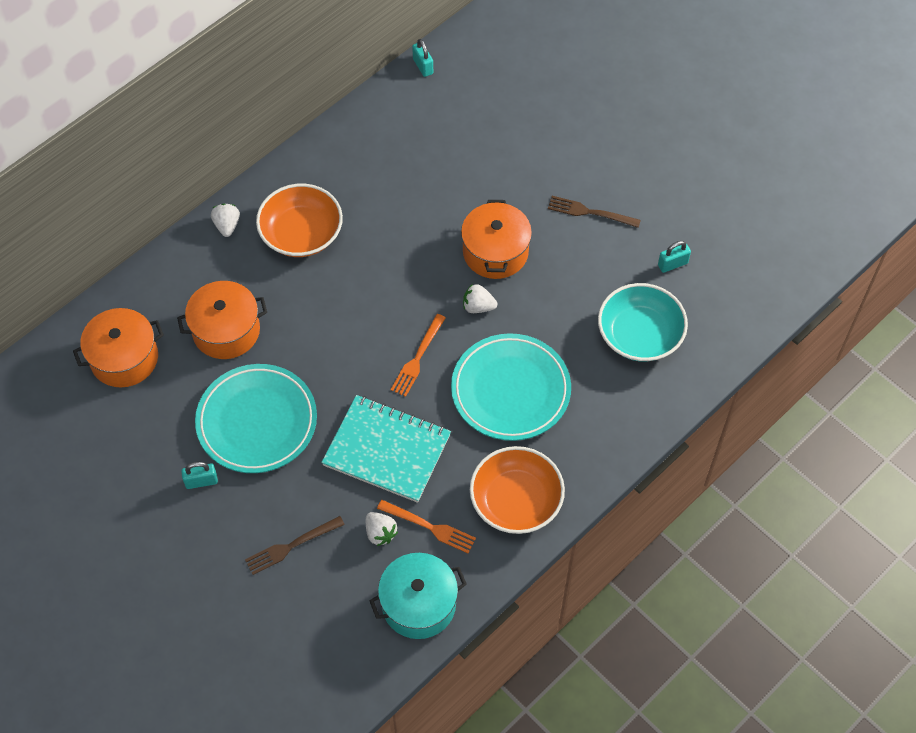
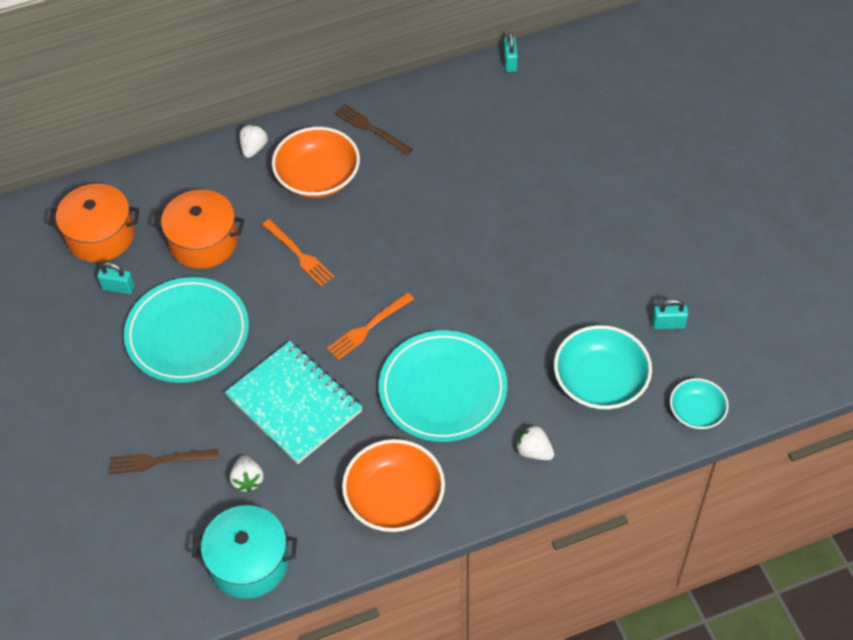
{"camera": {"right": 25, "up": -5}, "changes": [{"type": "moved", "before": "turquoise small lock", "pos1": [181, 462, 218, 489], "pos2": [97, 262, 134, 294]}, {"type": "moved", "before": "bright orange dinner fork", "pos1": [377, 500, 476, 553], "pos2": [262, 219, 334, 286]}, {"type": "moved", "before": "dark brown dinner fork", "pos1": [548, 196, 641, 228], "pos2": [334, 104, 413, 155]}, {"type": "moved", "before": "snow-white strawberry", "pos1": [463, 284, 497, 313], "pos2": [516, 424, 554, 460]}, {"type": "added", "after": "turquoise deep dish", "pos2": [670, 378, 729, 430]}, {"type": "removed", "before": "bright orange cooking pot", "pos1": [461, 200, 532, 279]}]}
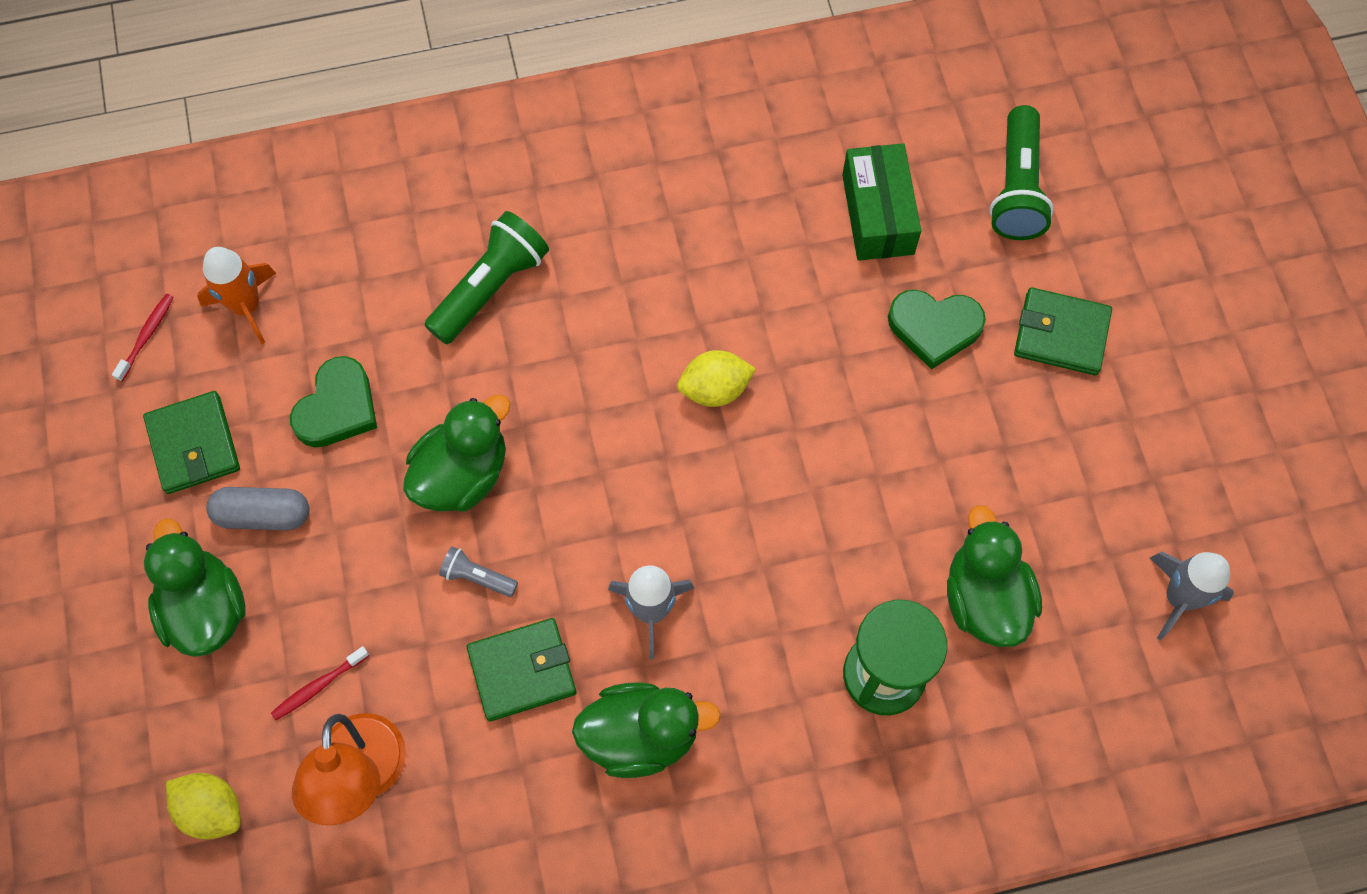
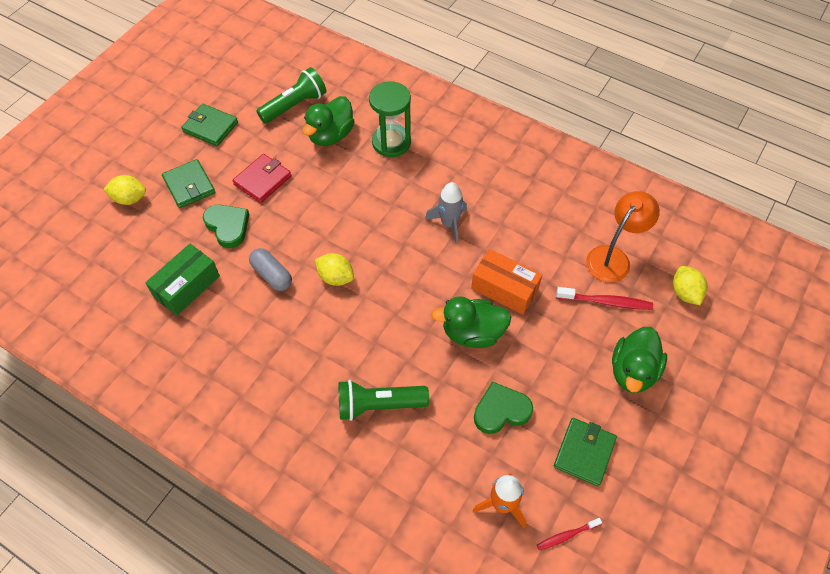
{"camera": {"right": -135, "up": -10}, "changes": [{"type": "added", "after": "yellow lemon", "pos2": [103, 175, 146, 205]}, {"type": "moved", "before": "green billfold", "pos1": [467, 618, 576, 721], "pos2": [181, 104, 238, 146]}, {"type": "added", "after": "crimson billfold", "pos2": [233, 154, 291, 203]}, {"type": "moved", "before": "grey pill", "pos1": [206, 487, 309, 530], "pos2": [249, 248, 292, 291]}, {"type": "moved", "before": "green flashlight", "pos1": [989, 105, 1054, 240], "pos2": [256, 67, 326, 123]}, {"type": "replaced", "before": "grey flashlight", "after": "bright orange parcel", "pos1": [439, 547, 518, 597], "pos2": [471, 249, 542, 315]}, {"type": "resized", "before": "crimson tooth brush", "pos1": [271, 646, 369, 720], "pos2": [556, 287, 653, 310], "scale": 1.62}, {"type": "removed", "before": "green toy duck", "pos1": [572, 682, 721, 778]}, {"type": "removed", "before": "grey toy rocket", "pos1": [1150, 552, 1234, 640]}]}
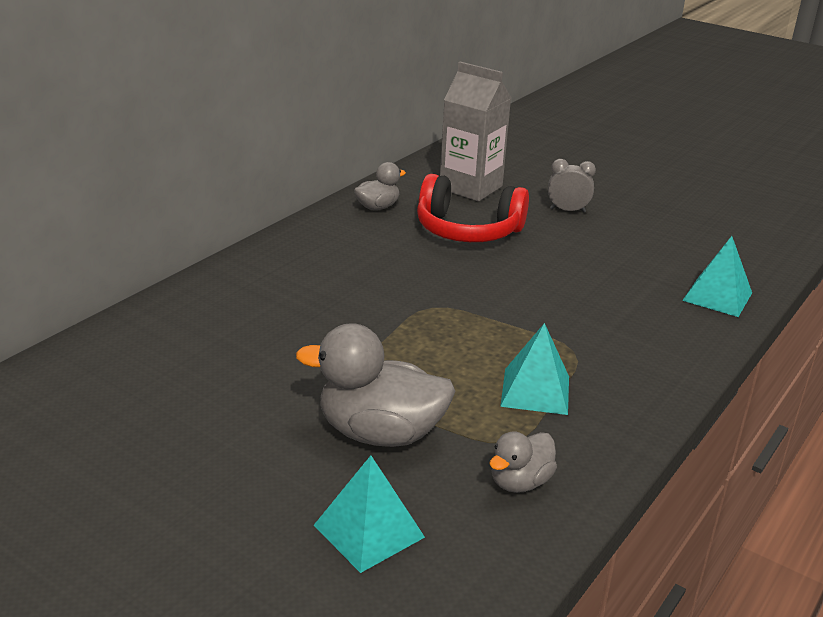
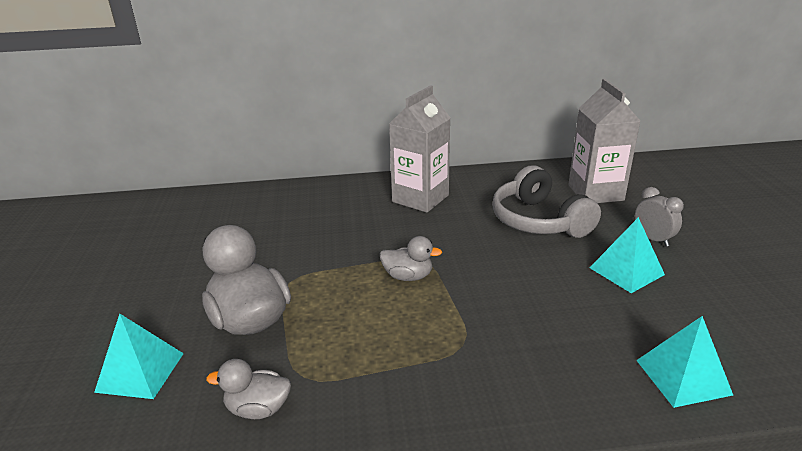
{"camera": {"right": 50, "up": 0}, "changes": [{"type": "moved", "before": "grey toy duck", "pos1": [354, 162, 406, 210], "pos2": [380, 236, 442, 281]}, {"type": "added", "after": "grey carton", "pos2": [389, 85, 450, 213]}, {"type": "recoloured", "before": "crimson headset", "after": "grey headset", "pos1": [417, 174, 529, 242], "pos2": [492, 165, 601, 238]}, {"type": "moved", "before": "turquoise pyramid shape", "pos1": [500, 323, 569, 415], "pos2": [590, 217, 665, 293]}]}
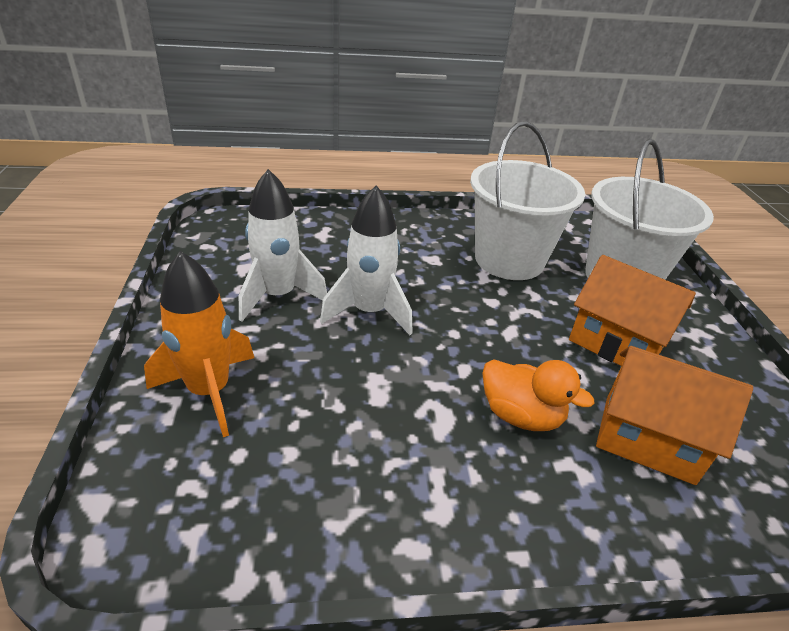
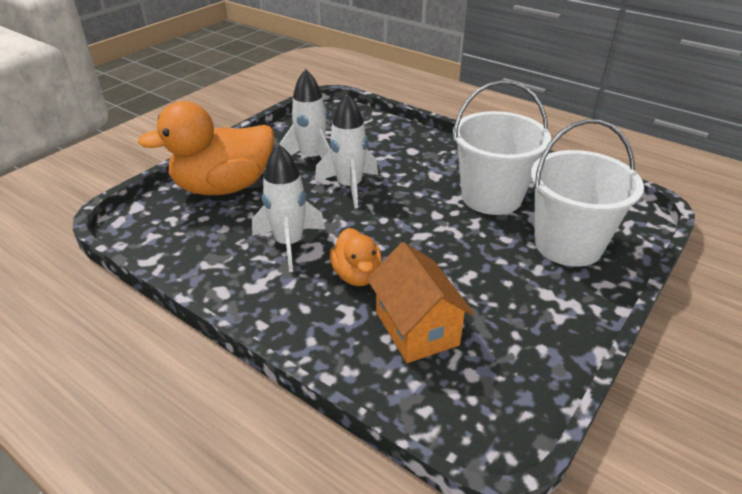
{"camera": {"right": 45, "up": 0}, "changes": [{"type": "replaced", "before": "bright orange toy rocket", "after": "bright orange toy duck", "pos1": [144, 251, 254, 437], "pos2": [137, 101, 274, 195]}, {"type": "added", "after": "snow-white toy rocket", "pos2": [252, 144, 325, 272]}, {"type": "removed", "before": "bright orange toy house", "pos1": [569, 255, 696, 366]}]}
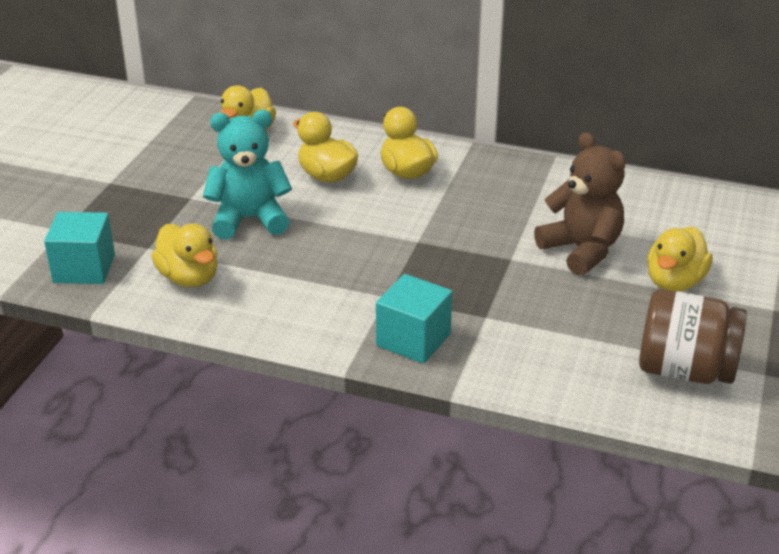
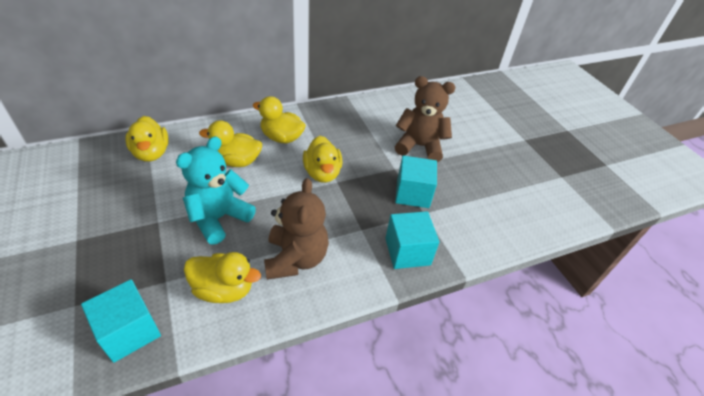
{"camera": {"right": -45, "up": 10}, "changes": [{"type": "added", "after": "dark brown teddy bear", "pos2": [264, 178, 329, 280]}, {"type": "moved", "before": "yellow toy duck", "pos1": [647, 227, 713, 292], "pos2": [303, 136, 343, 183]}, {"type": "added", "after": "turquoise cube", "pos2": [395, 156, 437, 208]}, {"type": "removed", "before": "dark brown jar", "pos1": [639, 289, 747, 384]}]}
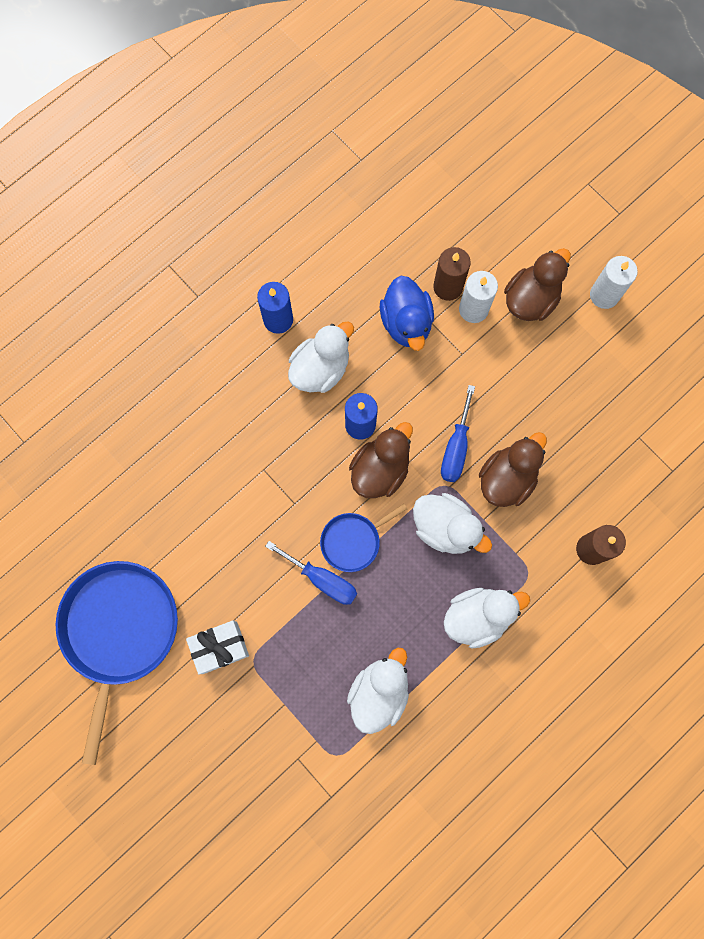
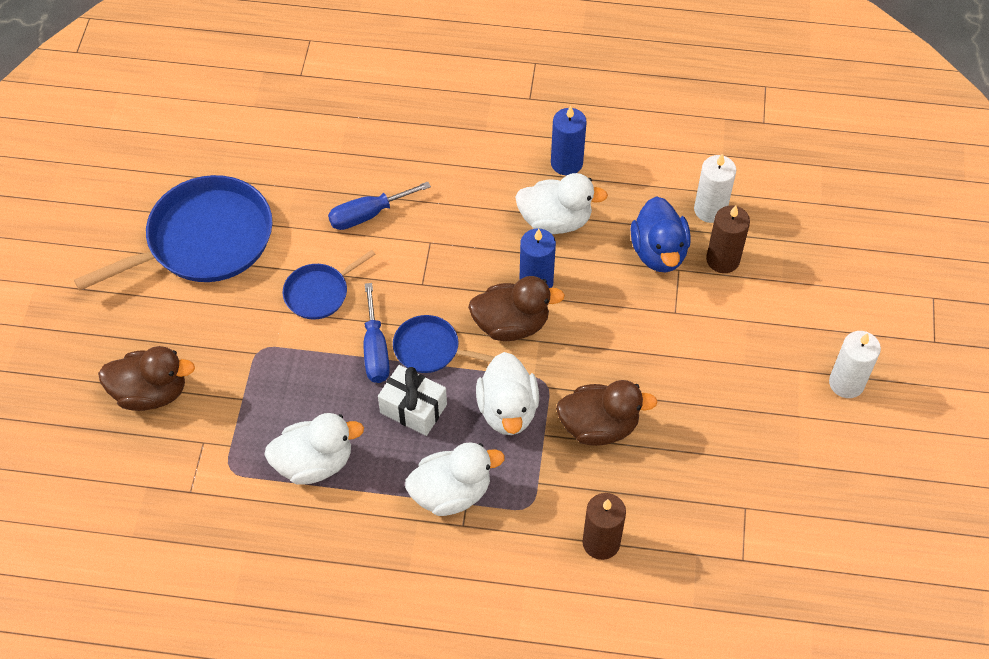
{"camera": {"right": 50, "up": -20}, "changes": [{"type": "moved", "before": "dark brown toy duck", "pos1": [504, 248, 571, 321], "pos2": [98, 346, 195, 411]}, {"type": "added", "after": "cobalt frying pan", "pos2": [283, 250, 376, 320]}, {"type": "moved", "before": "cobalt screwdriver", "pos1": [441, 385, 475, 482], "pos2": [328, 182, 431, 230]}, {"type": "moved", "before": "snow-white gift", "pos1": [186, 621, 249, 674], "pos2": [378, 365, 447, 436]}, {"type": "turned", "before": "snow-white toy duck", "pos1": [444, 588, 530, 649], "pos2": [405, 442, 505, 516], "turn": -45}, {"type": "turned", "before": "cobalt toy duck", "pos1": [380, 276, 434, 351], "pos2": [630, 196, 691, 272], "turn": -45}, {"type": "moved", "before": "snow-white pillar candle", "pos1": [459, 271, 498, 323], "pos2": [694, 154, 736, 223]}]}
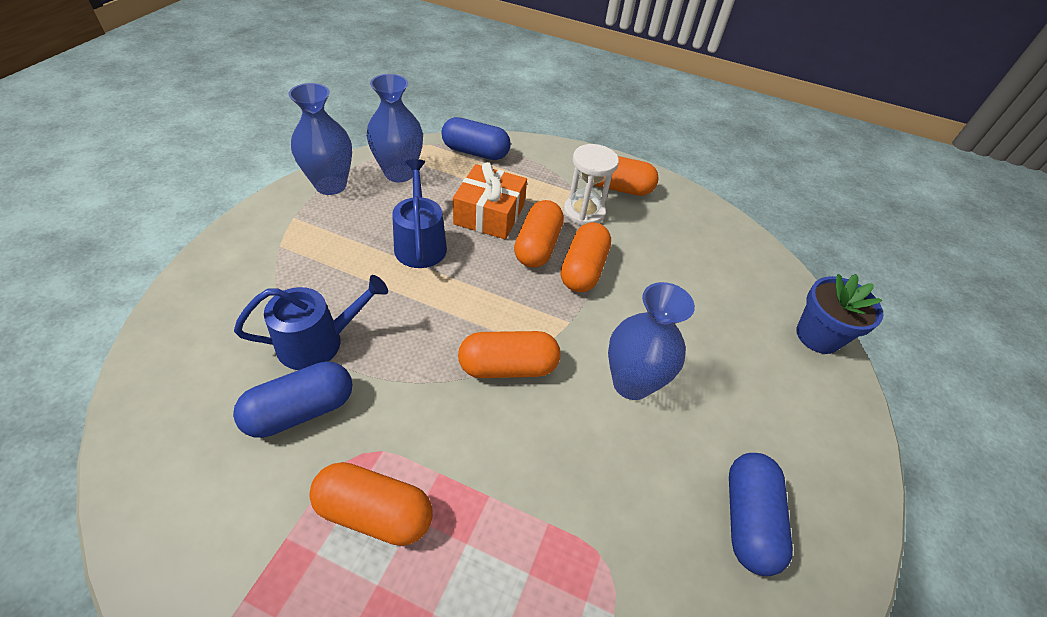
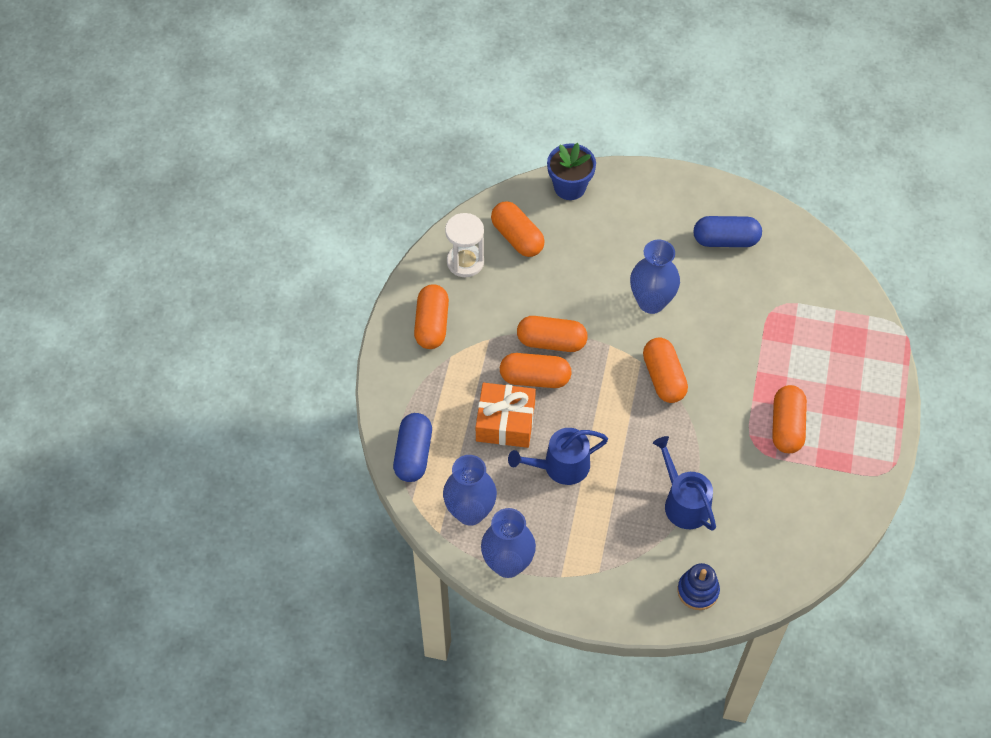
{"camera": {"right": -95, "up": 10}, "changes": [{"type": "moved", "before": "snow-white sand timer", "pos1": [564, 144, 619, 226], "pos2": [445, 213, 484, 277]}, {"type": "added", "after": "bright orange pill", "pos2": [491, 201, 545, 257]}, {"type": "added", "after": "cobalt stacking rings", "pos2": [677, 563, 720, 610]}, {"type": "removed", "before": "cobalt pill", "pos1": [233, 361, 352, 438]}]}
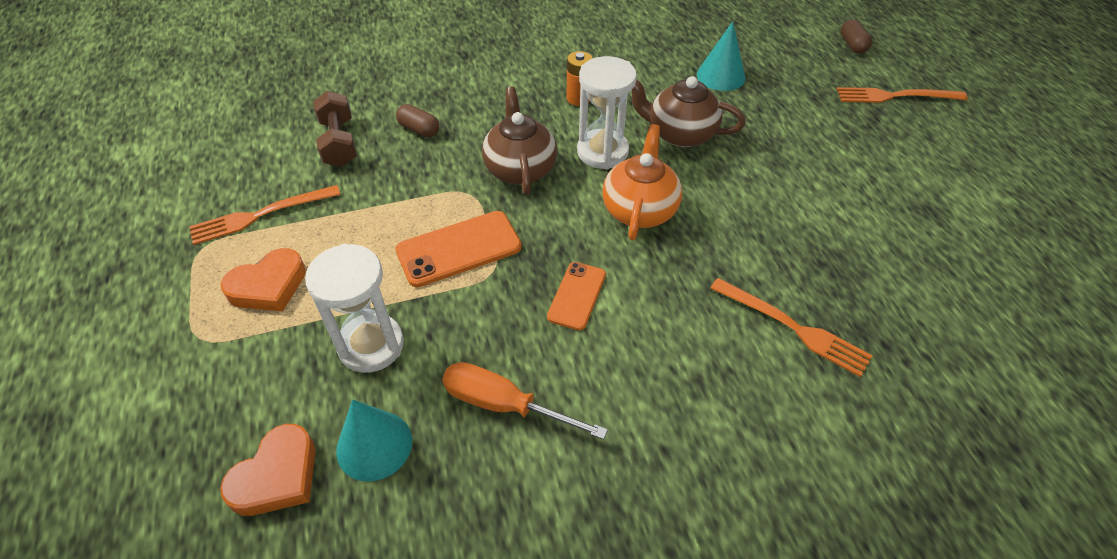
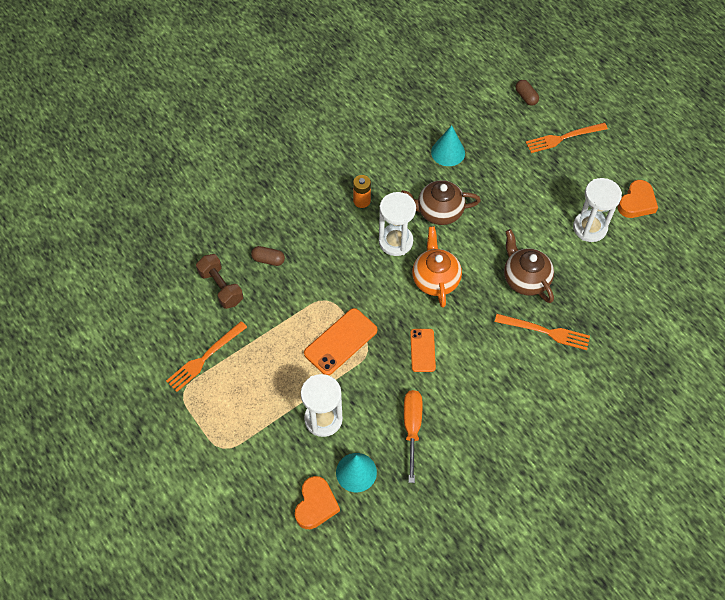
{"camera": {"right": -20, "up": 10}, "changes": [{"type": "turned", "before": "bright orange screwdriver", "pos1": [442, 362, 608, 440], "pos2": [404, 390, 423, 483], "turn": 90}, {"type": "moved", "before": "dark brown china teapot", "pos1": [482, 87, 557, 195], "pos2": [504, 229, 554, 303]}, {"type": "added", "after": "snow-white sand timer", "pos2": [573, 178, 622, 242]}, {"type": "moved", "before": "bright orange heart", "pos1": [220, 248, 306, 311], "pos2": [618, 180, 658, 218]}]}
